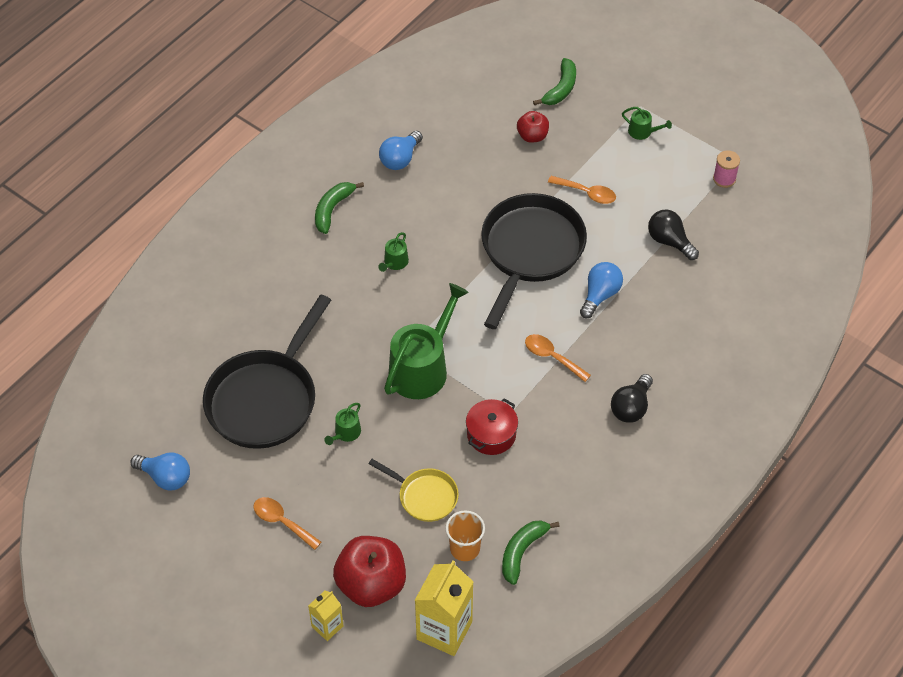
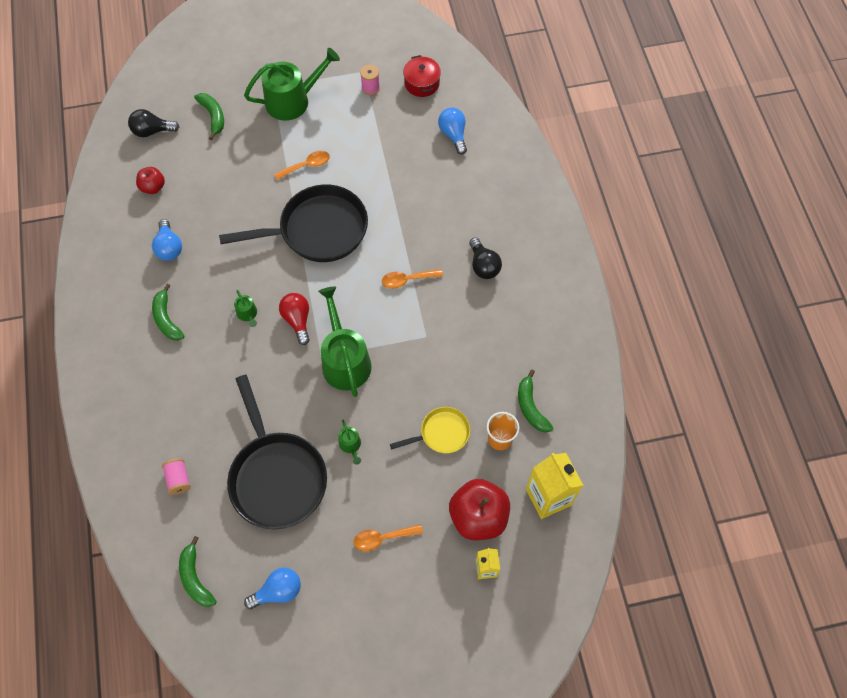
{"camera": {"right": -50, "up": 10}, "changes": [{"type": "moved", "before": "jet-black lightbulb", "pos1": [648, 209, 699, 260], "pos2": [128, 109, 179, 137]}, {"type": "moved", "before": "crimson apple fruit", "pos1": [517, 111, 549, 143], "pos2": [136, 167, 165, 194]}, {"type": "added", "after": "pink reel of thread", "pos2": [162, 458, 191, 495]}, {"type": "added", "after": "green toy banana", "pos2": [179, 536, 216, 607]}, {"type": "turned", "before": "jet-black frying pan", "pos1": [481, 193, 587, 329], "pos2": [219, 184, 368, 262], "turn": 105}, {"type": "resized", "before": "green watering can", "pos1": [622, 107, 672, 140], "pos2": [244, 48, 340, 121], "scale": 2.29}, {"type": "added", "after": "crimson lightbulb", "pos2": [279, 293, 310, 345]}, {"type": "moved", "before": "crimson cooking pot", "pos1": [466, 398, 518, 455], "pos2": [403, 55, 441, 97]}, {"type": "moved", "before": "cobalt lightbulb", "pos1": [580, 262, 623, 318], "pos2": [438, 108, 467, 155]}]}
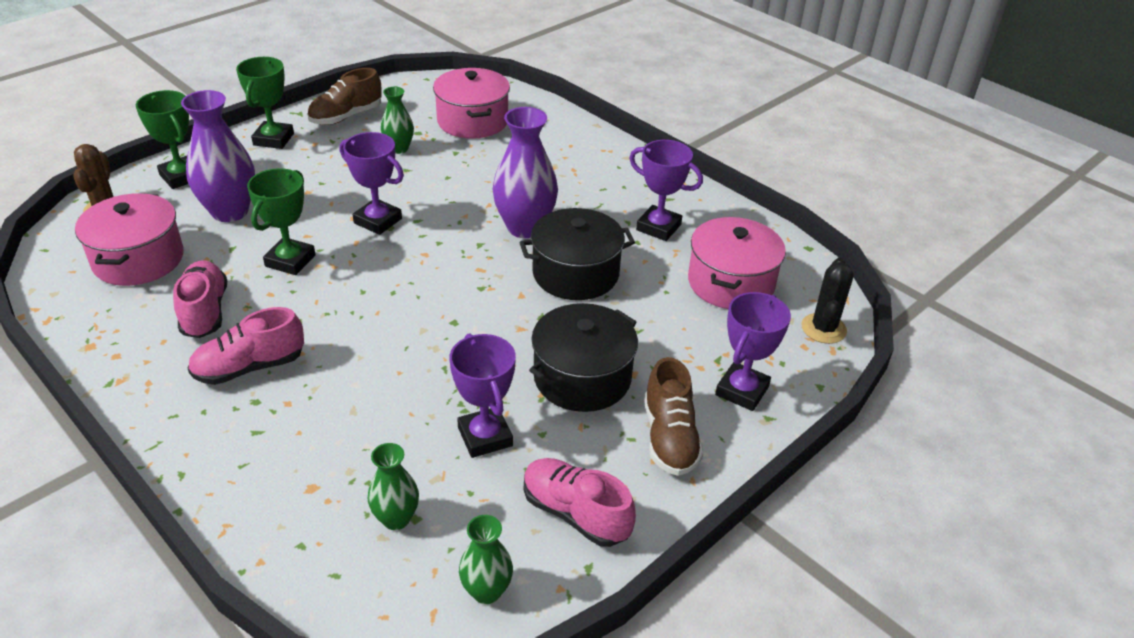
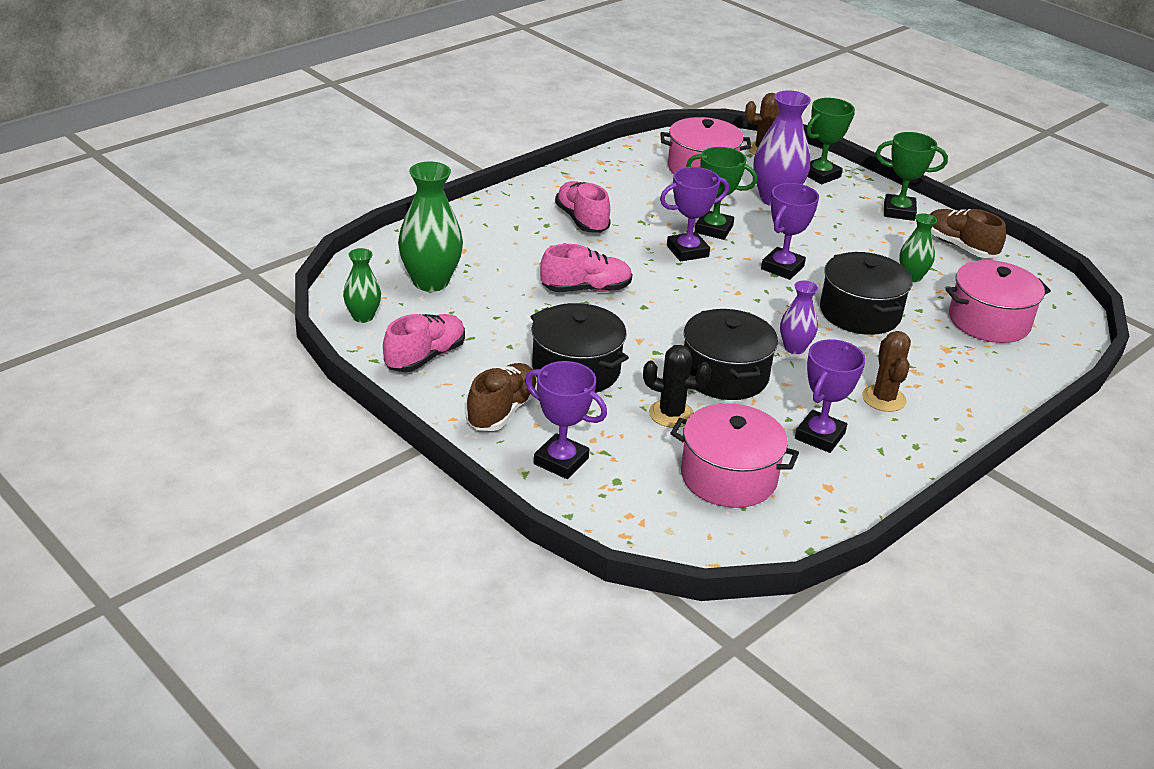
{"camera": {"right": 90, "up": -5}, "changes": [{"type": "resized", "before": "green tall vase", "pos1": [368, 443, 419, 530], "pos2": [398, 161, 463, 292], "scale": 1.78}, {"type": "turned", "before": "dark brown sneaker", "pos1": [644, 357, 703, 476], "pos2": [466, 363, 538, 431], "turn": 120}, {"type": "moved", "before": "pink sneaker", "pos1": [173, 260, 227, 338], "pos2": [540, 244, 633, 292]}, {"type": "moved", "before": "jet-black saguaro cactus", "pos1": [801, 258, 854, 344], "pos2": [643, 345, 711, 428]}, {"type": "moved", "before": "violet trophy", "pos1": [449, 333, 516, 458], "pos2": [660, 167, 729, 261]}, {"type": "resized", "before": "violet tall vase", "pos1": [492, 107, 558, 238], "pos2": [780, 280, 818, 354], "scale": 0.56}, {"type": "added", "after": "jet-black cooking pot", "pos2": [820, 252, 912, 335]}, {"type": "added", "after": "dark brown saguaro cactus", "pos2": [862, 331, 911, 412]}]}
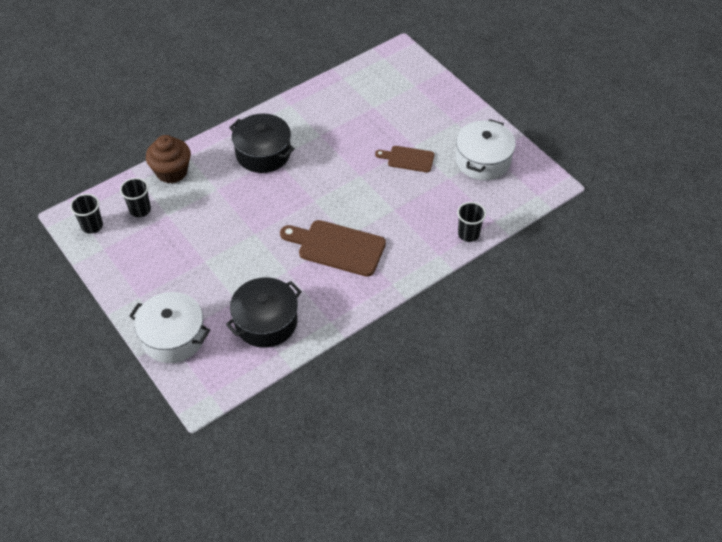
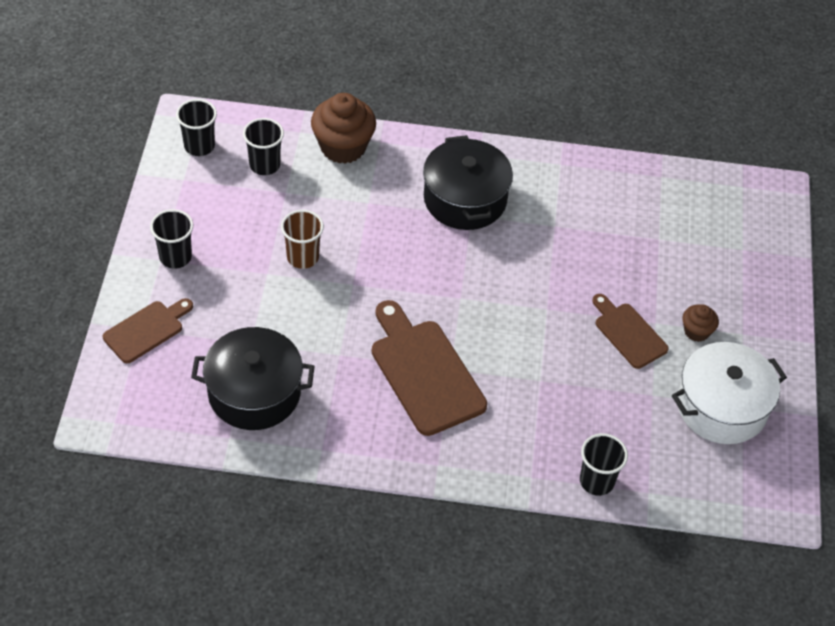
{"camera": {"right": 40, "up": 0}, "changes": [{"type": "replaced", "before": "snow-white cooking pot", "after": "dark brown bread board", "pos1": [129, 292, 210, 363], "pos2": [103, 298, 193, 363]}, {"type": "added", "after": "jet-black cup", "pos2": [150, 209, 193, 269]}, {"type": "added", "after": "dark brown cup", "pos2": [281, 210, 324, 269]}, {"type": "added", "after": "dark brown muffin", "pos2": [683, 304, 719, 342]}]}
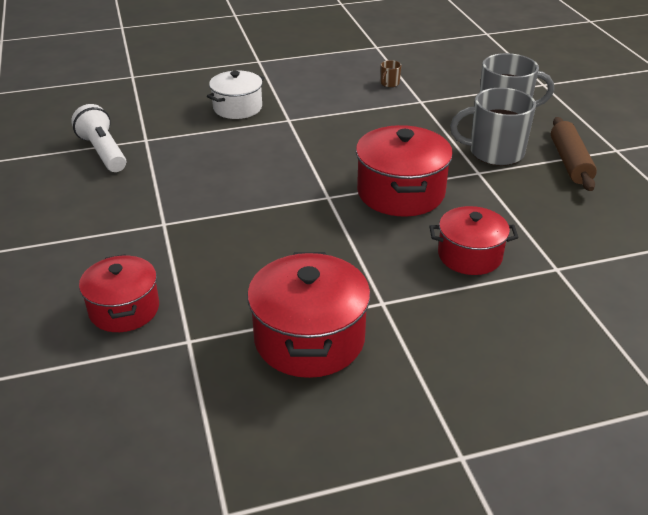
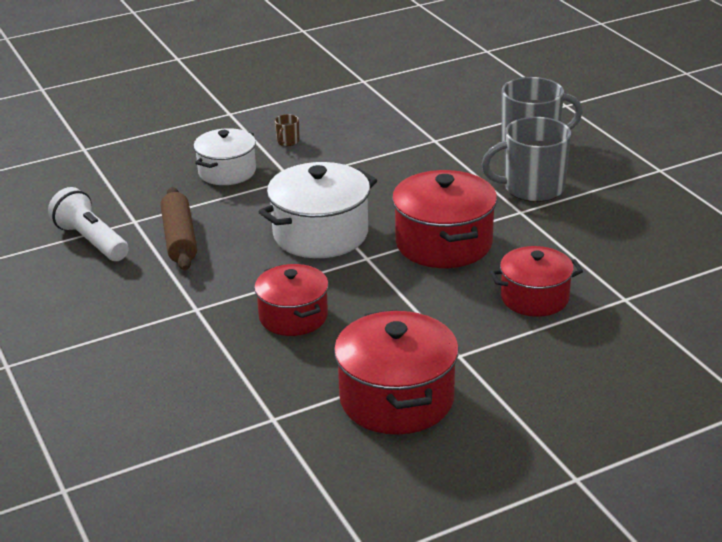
{"camera": {"right": -10, "up": -5}, "changes": [{"type": "moved", "before": "dark brown pastry roller", "pos1": [551, 117, 597, 191], "pos2": [161, 187, 197, 270]}, {"type": "moved", "before": "crimson cooking pot", "pos1": [79, 254, 159, 332], "pos2": [254, 264, 329, 336]}, {"type": "added", "after": "snow-white cooking pot", "pos2": [258, 162, 377, 258]}, {"type": "moved", "before": "dark brown coffee mug", "pos1": [381, 60, 401, 87], "pos2": [275, 114, 299, 146]}]}
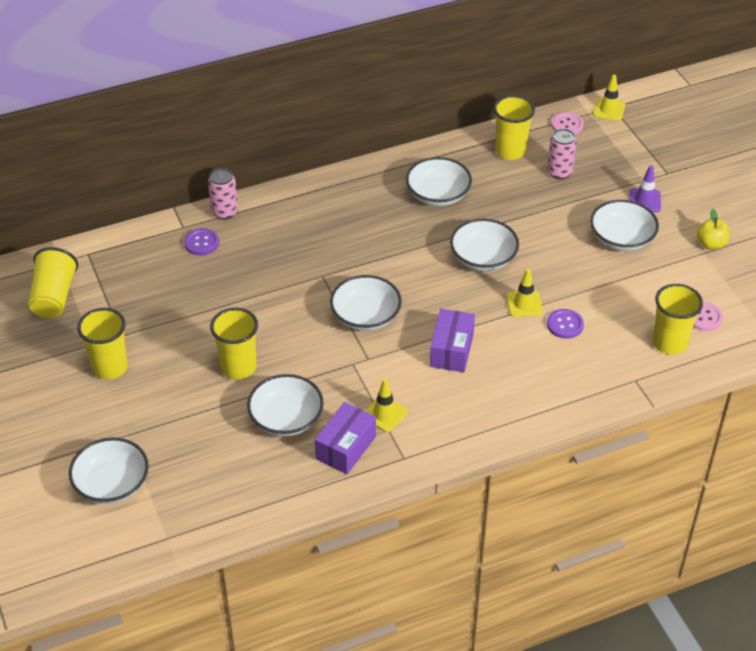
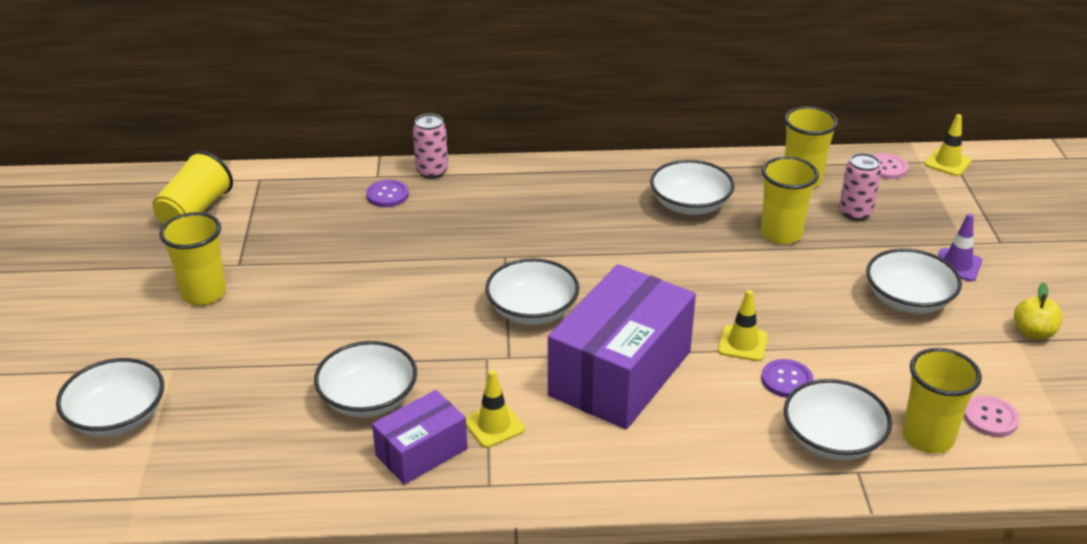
{"camera": {"right": 20, "up": -10}, "changes": [{"type": "resized", "before": "violet parcel", "pos1": [430, 309, 475, 372], "pos2": [548, 264, 696, 429], "scale": 1.87}, {"type": "moved", "before": "yellow cup", "pos1": [210, 308, 258, 379], "pos2": [761, 157, 819, 244]}, {"type": "moved", "before": "snow-white deep dish", "pos1": [450, 219, 519, 271], "pos2": [784, 379, 892, 460]}]}
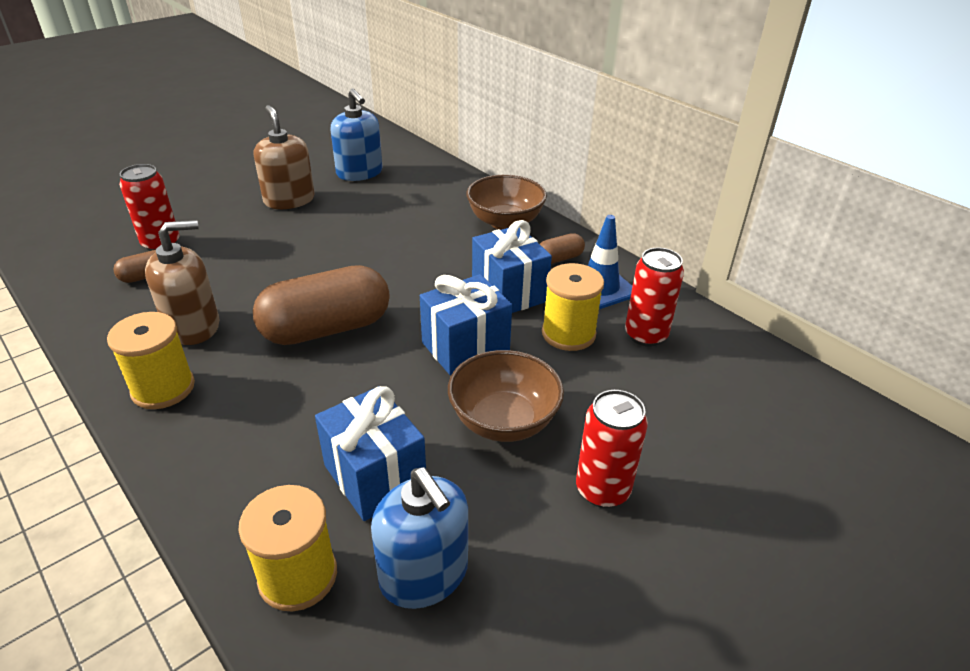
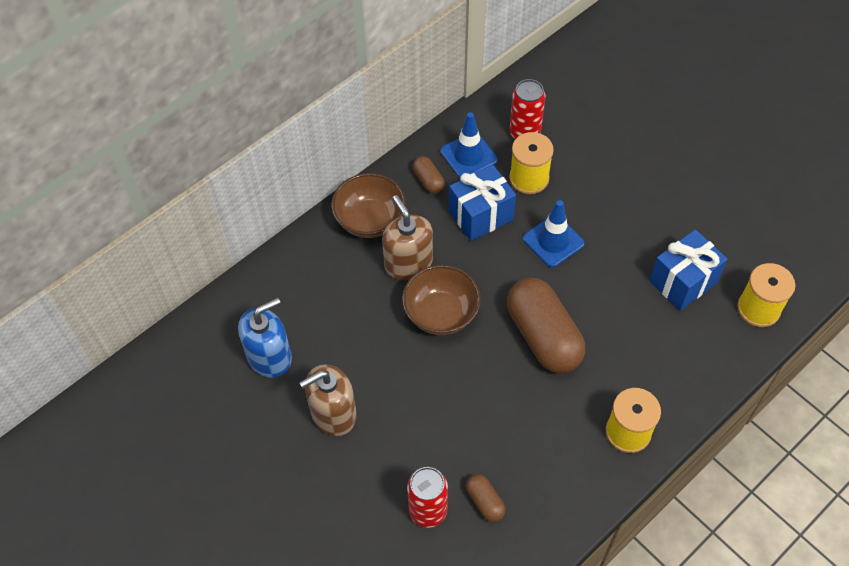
{"camera": {"right": -90, "up": 20}, "changes": [{"type": "moved", "before": "dark brown soap dispenser", "pos1": [145, 220, 219, 345], "pos2": [382, 195, 433, 280]}, {"type": "moved", "before": "dark brown deep dish", "pos1": [448, 350, 564, 442], "pos2": [402, 265, 481, 335]}, {"type": "replaced", "before": "cobalt gift", "after": "cobalt traffic cone", "pos1": [420, 274, 512, 375], "pos2": [523, 200, 584, 267]}, {"type": "removed", "before": "cobalt soap dispenser", "pos1": [371, 467, 468, 609]}, {"type": "removed", "before": "crimson soda can", "pos1": [576, 390, 648, 508]}]}
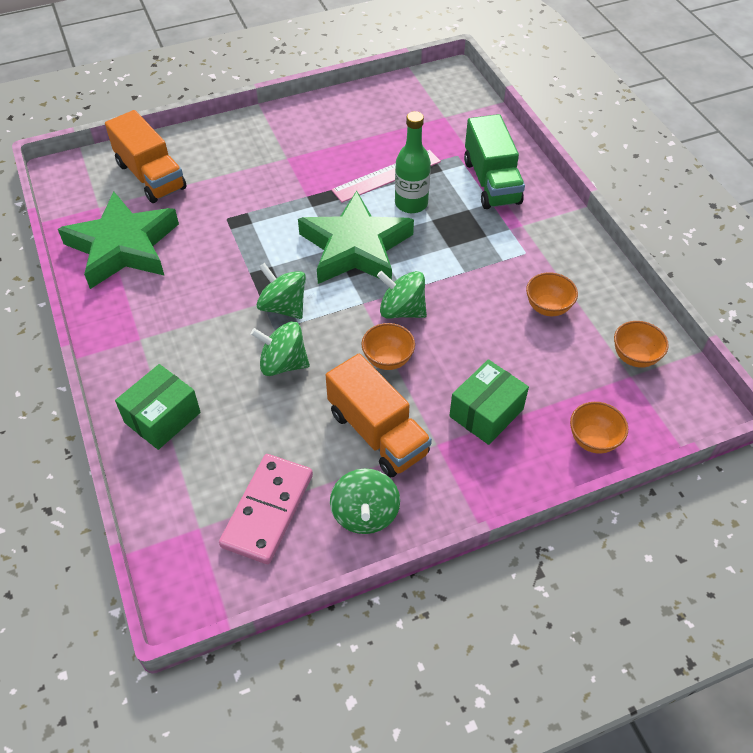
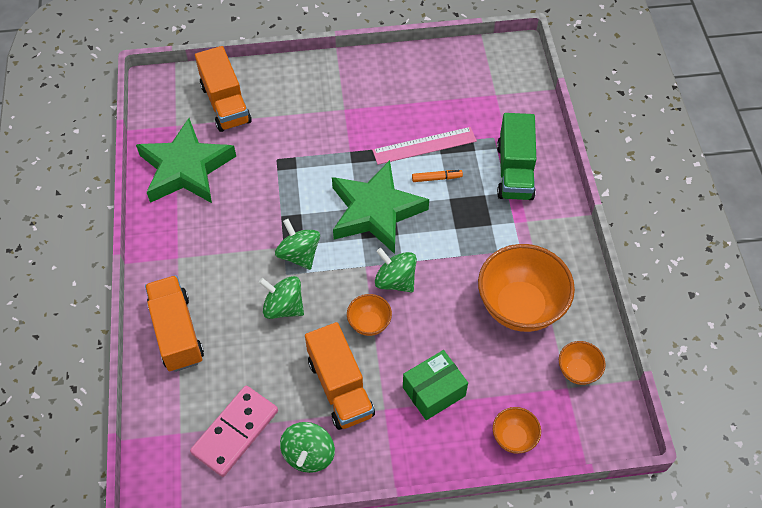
{"camera": {"right": 15, "up": 5}, "changes": [{"type": "replaced", "before": "green parcel", "after": "bright orange lorry", "pos1": [115, 364, 201, 450], "pos2": [145, 275, 204, 372]}, {"type": "replaced", "before": "green flask", "after": "bright orange marker pen", "pos1": [395, 111, 431, 213], "pos2": [412, 170, 463, 182]}, {"type": "resized", "before": "bright orange deep dish", "pos1": [526, 272, 578, 316], "pos2": [478, 244, 575, 332], "scale": 2.1}]}
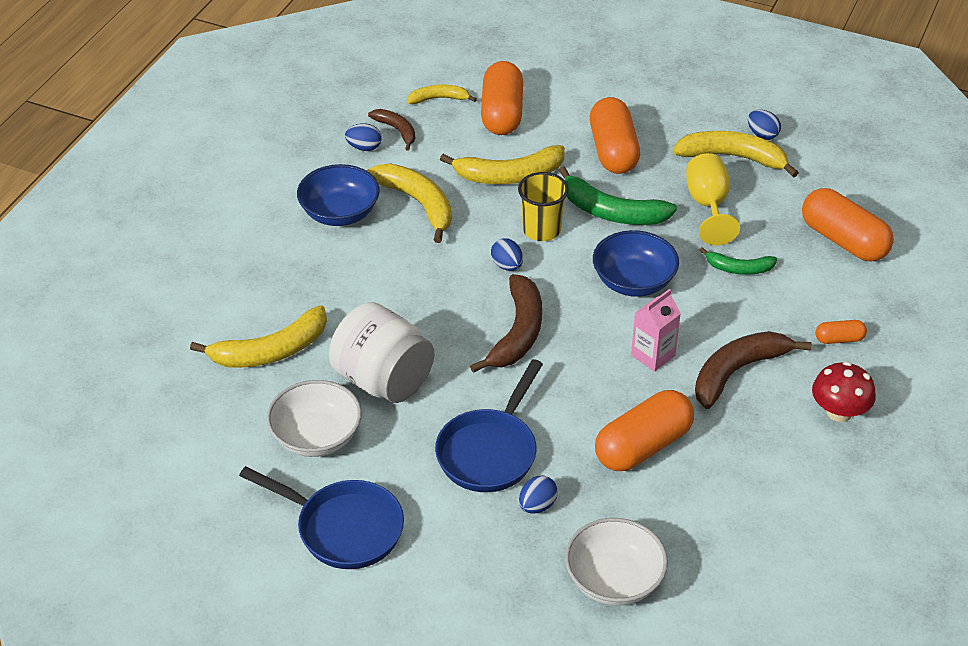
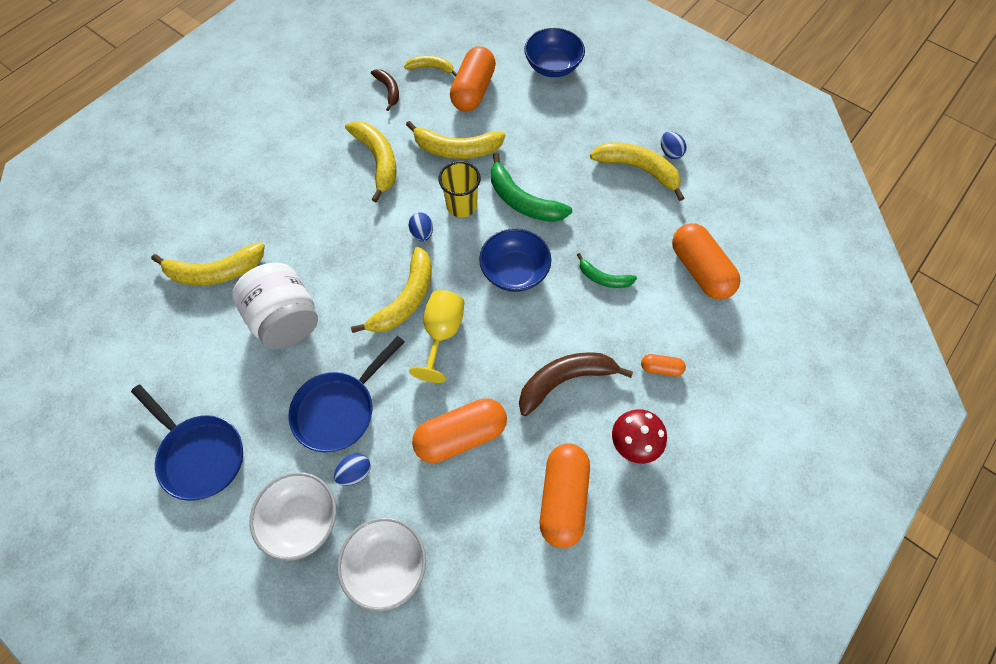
{"camera": {"right": 15, "up": 20}, "changes": [{"type": "moved", "before": "snow-white deep dish", "pos1": [266, 380, 362, 457], "pos2": [250, 472, 336, 561]}, {"type": "recoloured", "before": "dark brown toy banana", "after": "yellow toy banana", "pos1": [470, 274, 542, 373], "pos2": [351, 247, 432, 333]}, {"type": "moved", "before": "yellow chalice", "pos1": [686, 153, 740, 246], "pos2": [409, 290, 465, 383]}, {"type": "moved", "before": "cobalt deep dish", "pos1": [297, 164, 380, 226], "pos2": [524, 28, 585, 77]}, {"type": "moved", "before": "bright orange pill", "pos1": [590, 97, 640, 174], "pos2": [540, 443, 590, 548]}, {"type": "removed", "before": "cobalt egg shape", "pos1": [345, 123, 381, 151]}, {"type": "removed", "before": "pink carton", "pos1": [631, 289, 681, 372]}]}
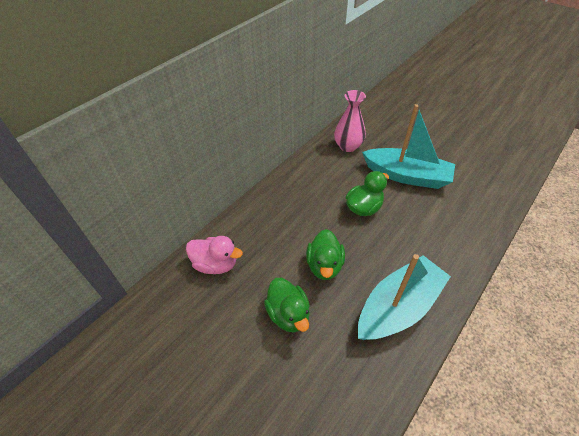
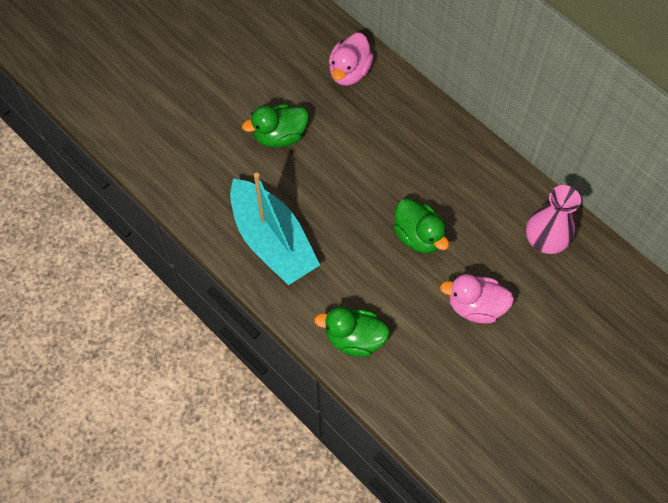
{"camera": {"right": 95, "up": 15}, "changes": [{"type": "moved", "before": "green toy duck", "pos1": [306, 229, 345, 280], "pos2": [314, 307, 390, 357]}, {"type": "replaced", "before": "turquoise sailboat", "after": "pink toy duck", "pos1": [362, 104, 455, 189], "pos2": [440, 274, 514, 324]}]}
